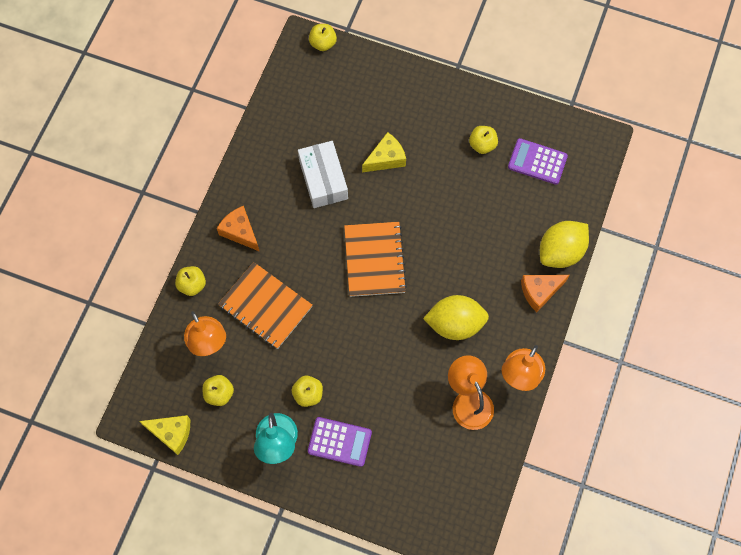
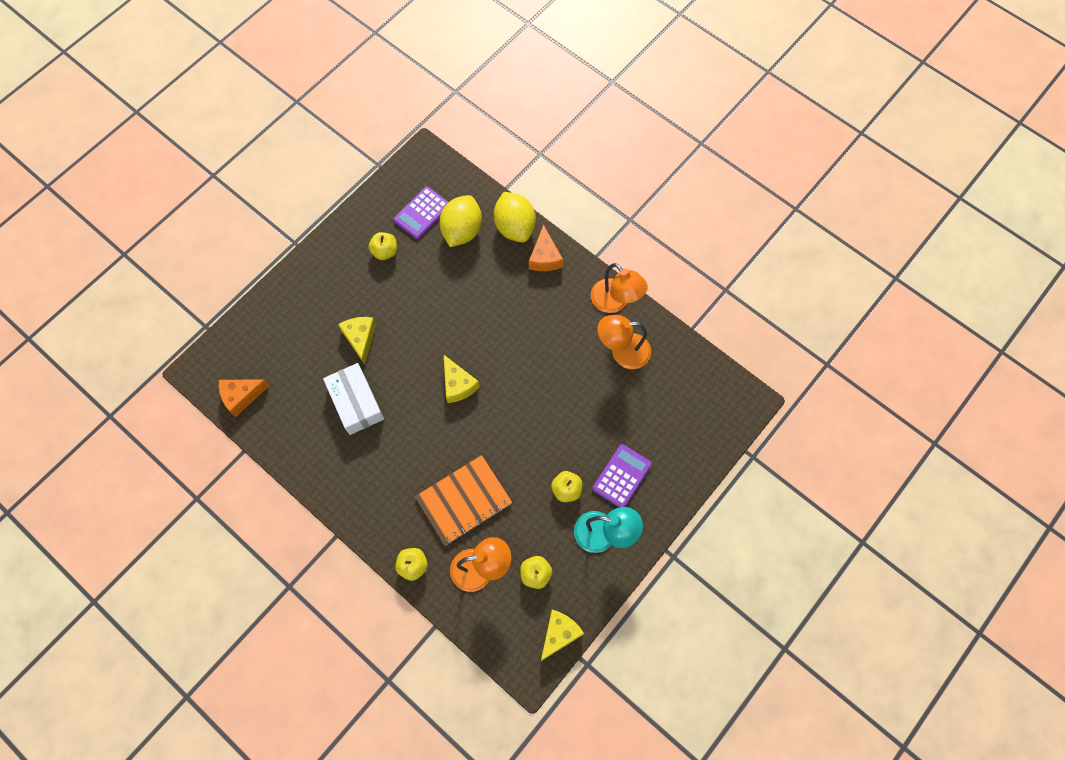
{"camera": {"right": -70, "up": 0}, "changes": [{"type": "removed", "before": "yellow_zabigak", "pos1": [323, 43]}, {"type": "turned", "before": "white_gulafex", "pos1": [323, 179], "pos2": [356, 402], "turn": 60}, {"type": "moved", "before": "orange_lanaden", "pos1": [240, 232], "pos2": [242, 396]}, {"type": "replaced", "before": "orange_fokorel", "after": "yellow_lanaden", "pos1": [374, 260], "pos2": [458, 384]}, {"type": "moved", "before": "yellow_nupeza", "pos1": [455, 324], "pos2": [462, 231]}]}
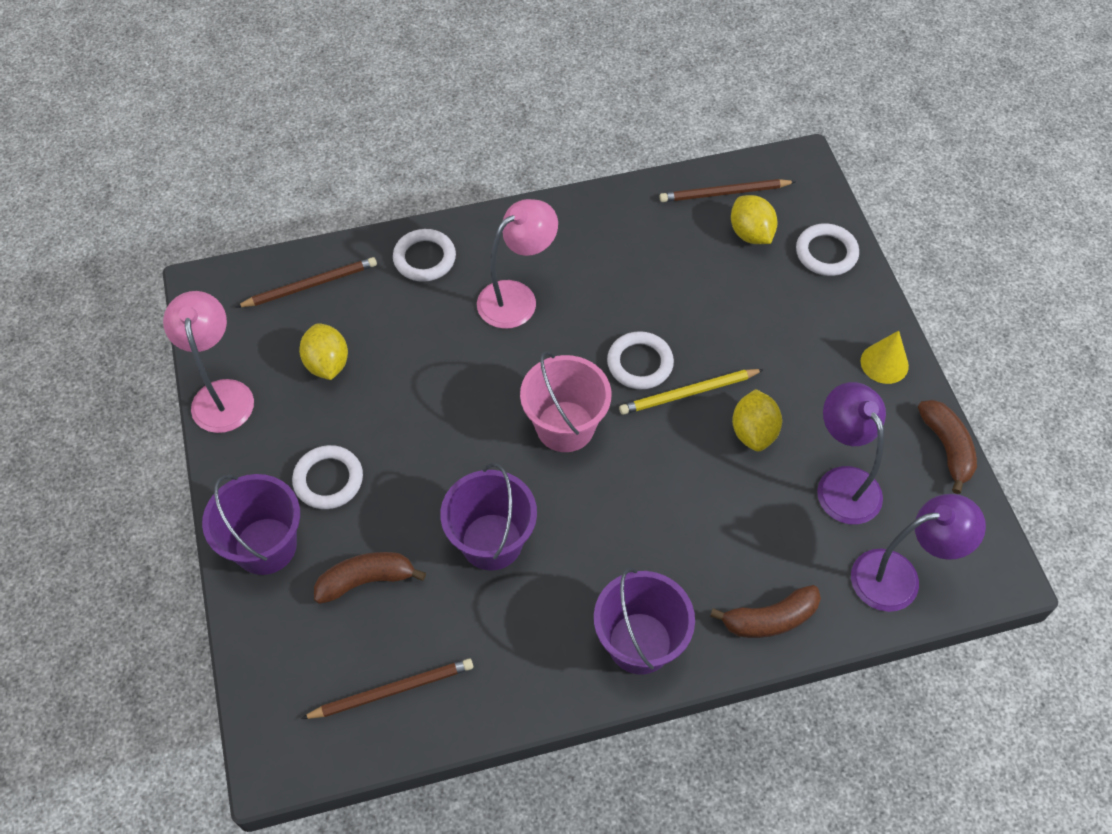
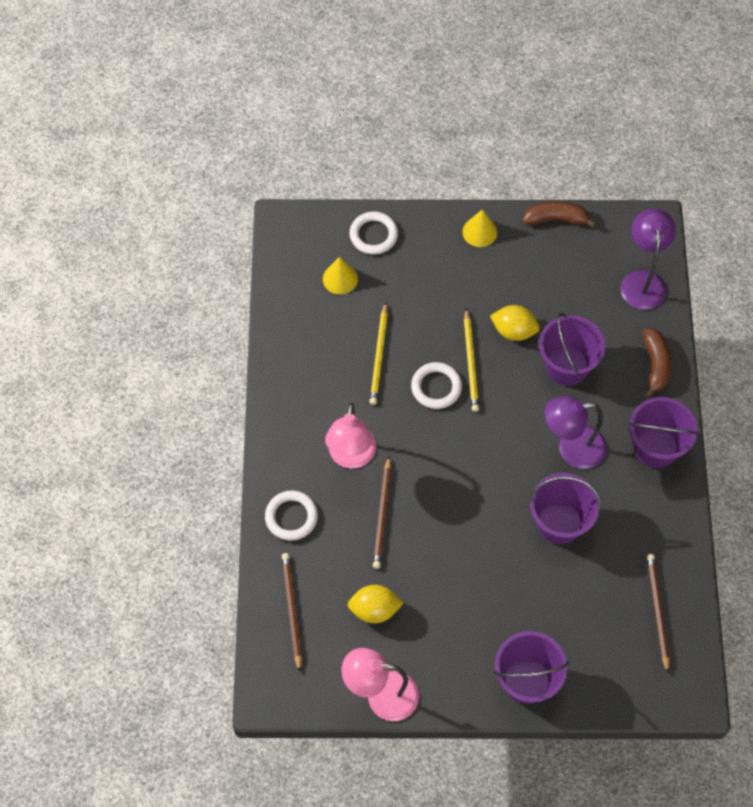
{"camera": {"right": -75, "up": 5}, "changes": [{"type": "moved", "before": "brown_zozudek", "pos1": [724, 193], "pos2": [382, 515]}, {"type": "replaced", "before": "yellow_nupeza", "after": "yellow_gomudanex", "pos1": [750, 234], "pos2": [340, 279]}, {"type": "turned", "before": "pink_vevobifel", "pos1": [517, 297], "pos2": [351, 457], "turn": -150}, {"type": "removed", "before": "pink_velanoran", "pos1": [565, 426]}, {"type": "moved", "before": "purple_vevobifel", "pos1": [842, 483], "pos2": [571, 448]}, {"type": "removed", "before": "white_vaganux", "pos1": [328, 480]}, {"type": "removed", "before": "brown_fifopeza", "pos1": [366, 580]}, {"type": "added", "after": "yellow_zozudek", "pos2": [379, 356]}, {"type": "added", "after": "purple_velanoran", "pos2": [567, 366]}]}
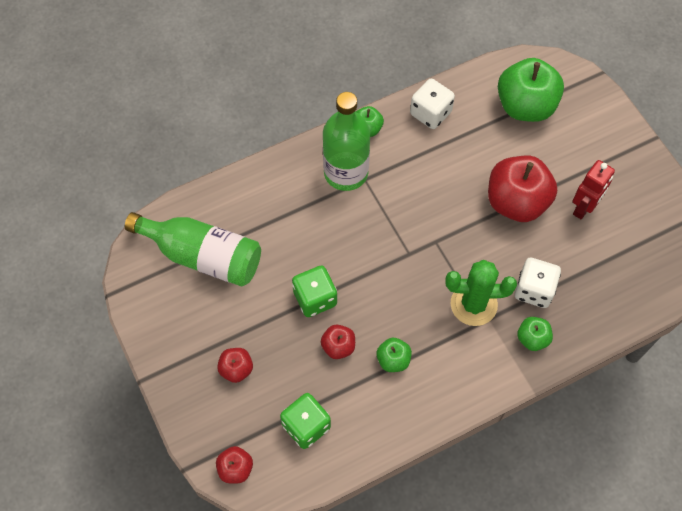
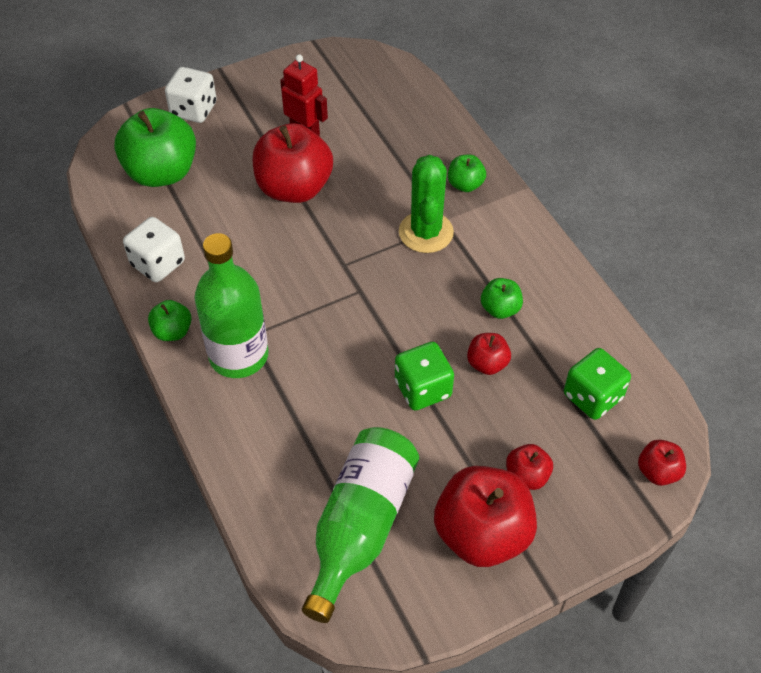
{"camera": {"right": -90, "up": -10}, "changes": [{"type": "moved", "before": "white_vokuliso", "pos1": [534, 290], "pos2": [194, 110]}, {"type": "added", "after": "red_zabigak", "pos2": [482, 534]}]}
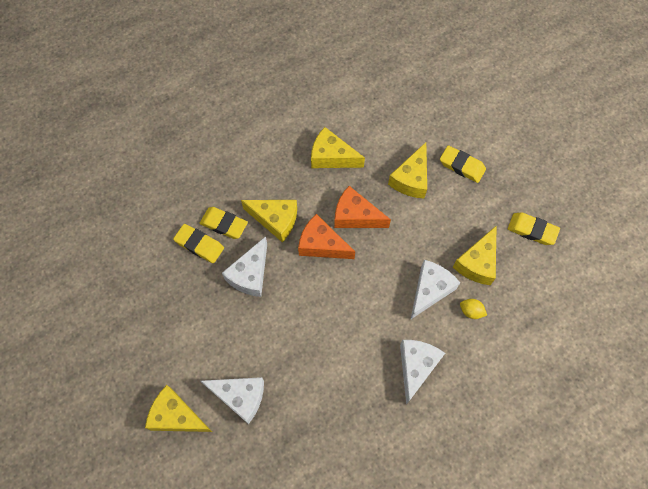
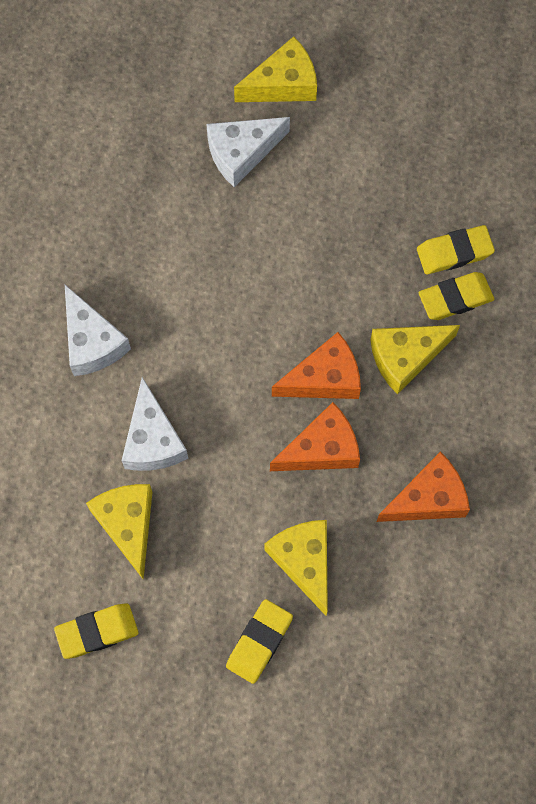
{"camera": {"right": 135, "up": 5}, "changes": [{"type": "recoloured", "before": "yellow_lanaden", "after": "orange_lanaden", "pos1": [331, 157], "pos2": [428, 498]}, {"type": "turned", "before": "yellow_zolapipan", "pos1": [462, 166], "pos2": [259, 642], "turn": -45}, {"type": "removed", "before": "white_lanaden", "pos1": [250, 274]}, {"type": "removed", "before": "yellow_nupeza", "pos1": [471, 311]}]}
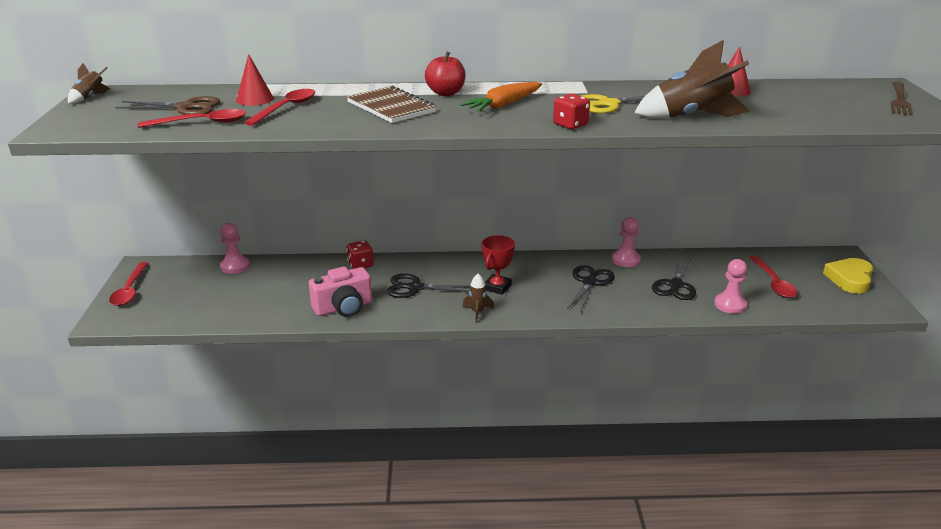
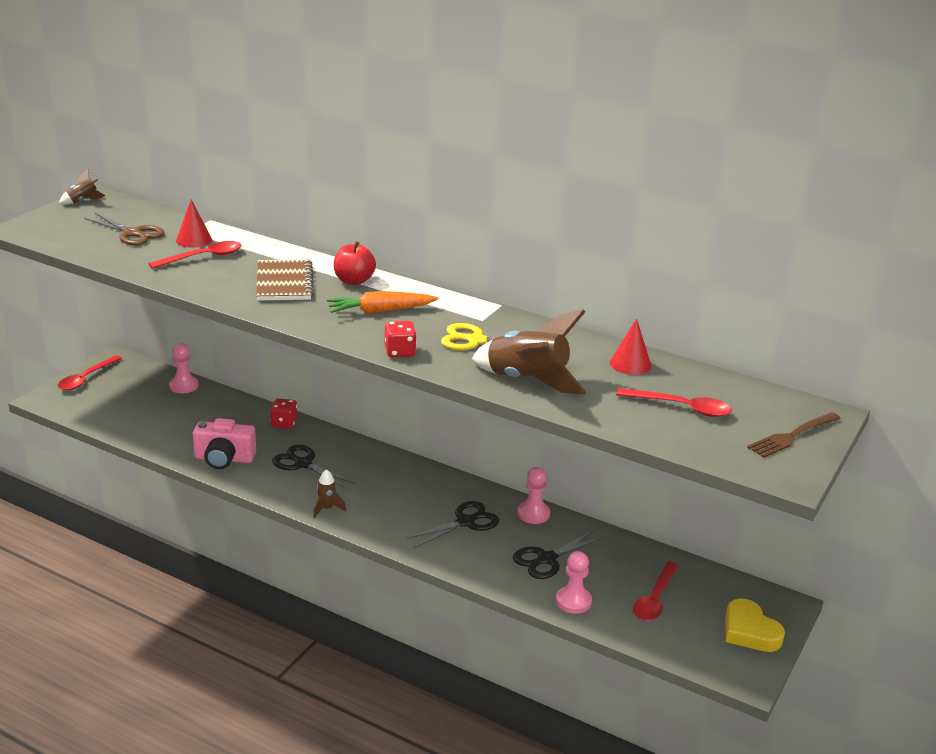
{"camera": {"right": 30, "up": 0}, "changes": [{"type": "moved", "before": "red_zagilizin", "pos1": [201, 123], "pos2": [681, 407]}, {"type": "removed", "before": "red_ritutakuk", "pos1": [497, 287]}, {"type": "turned", "before": "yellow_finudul", "pos1": [849, 279], "pos2": [749, 631], "turn": -90}]}
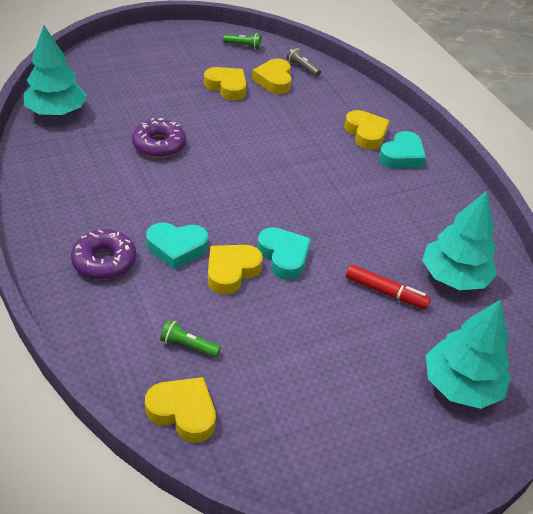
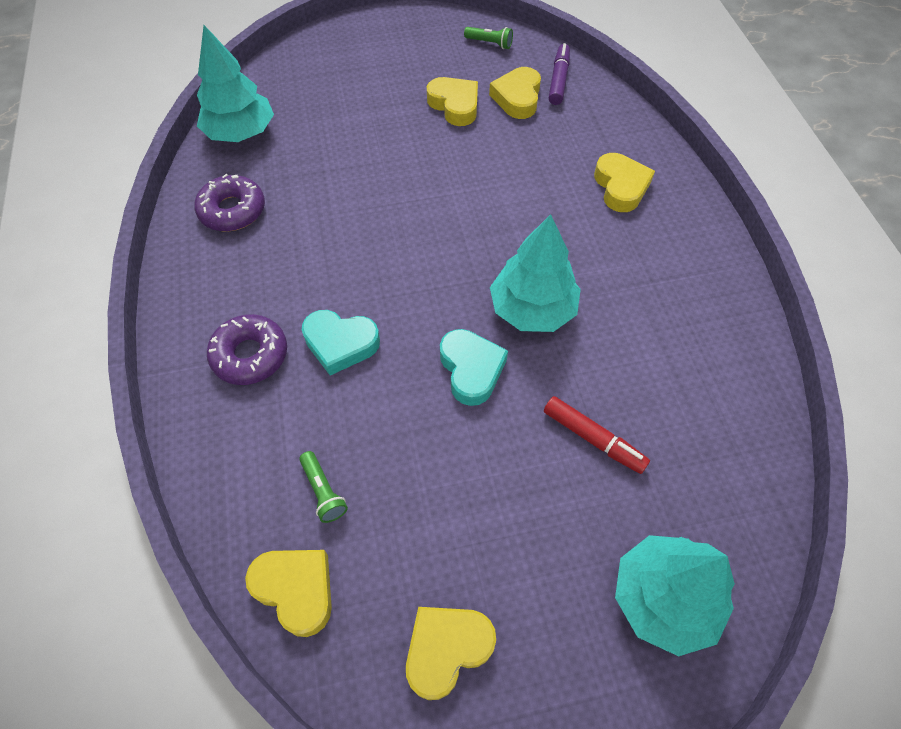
{"camera": {"right": 15, "up": 15}, "changes": [{"type": "replaced", "before": "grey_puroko", "after": "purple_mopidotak", "pos1": [302, 68], "pos2": [558, 80]}, {"type": "moved", "before": "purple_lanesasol", "pos1": [159, 145], "pos2": [232, 210]}, {"type": "removed", "before": "turquoise_finudul", "pos1": [402, 156]}, {"type": "moved", "before": "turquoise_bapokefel", "pos1": [454, 277], "pos2": [532, 309]}, {"type": "moved", "before": "yellow_finudul", "pos1": [231, 271], "pos2": [446, 649]}, {"type": "turned", "before": "green_puroko", "pos1": [188, 346], "pos2": [323, 491], "turn": -150}]}
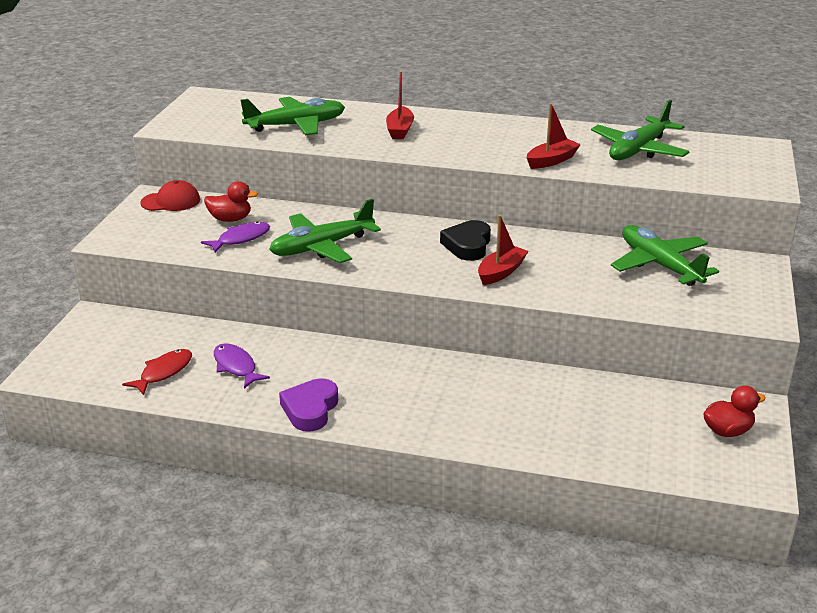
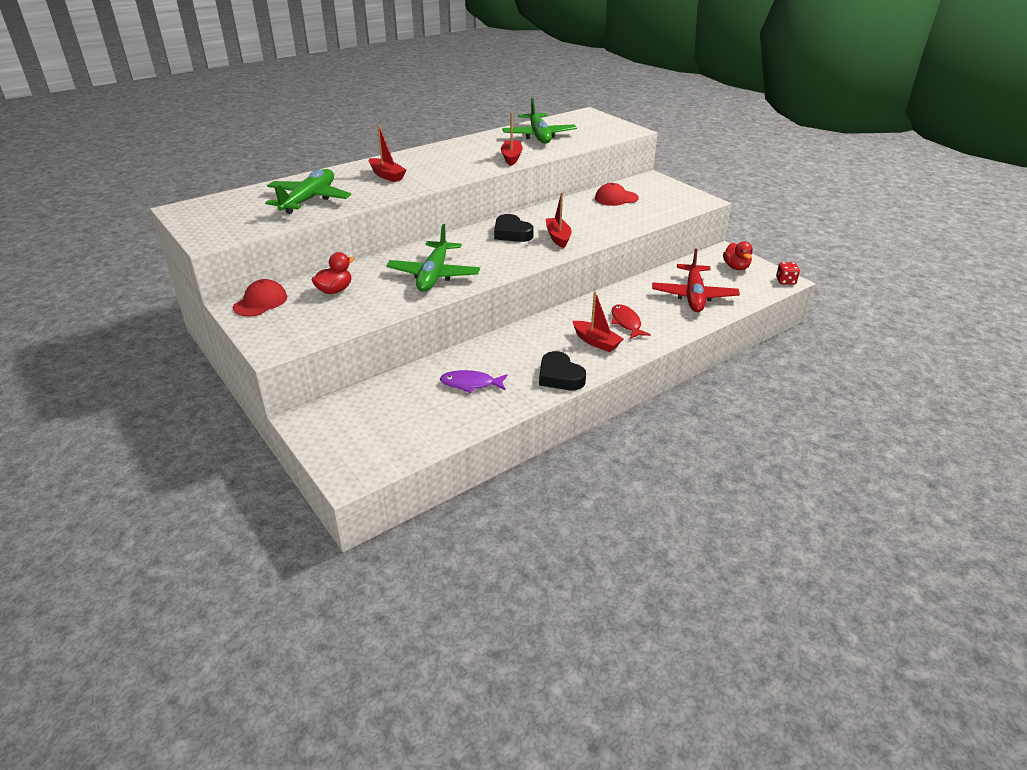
{"camera": {"right": -50, "up": 5}, "changes": [{"type": "removed", "before": "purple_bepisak", "pos1": [240, 239]}, {"type": "replaced", "before": "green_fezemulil", "after": "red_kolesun", "pos1": [659, 265], "pos2": [616, 198]}, {"type": "moved", "before": "red_bepisak", "pos1": [163, 372], "pos2": [626, 323]}, {"type": "recoloured", "before": "purple_finudul", "after": "black_finudul", "pos1": [310, 409], "pos2": [560, 376]}, {"type": "turned", "before": "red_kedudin", "pos1": [727, 431], "pos2": [736, 267], "turn": 150}, {"type": "added", "after": "red_fezemulil", "pos2": [694, 296]}, {"type": "added", "after": "red_vokuliso", "pos2": [785, 281]}, {"type": "added", "after": "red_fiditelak", "pos2": [596, 342]}]}
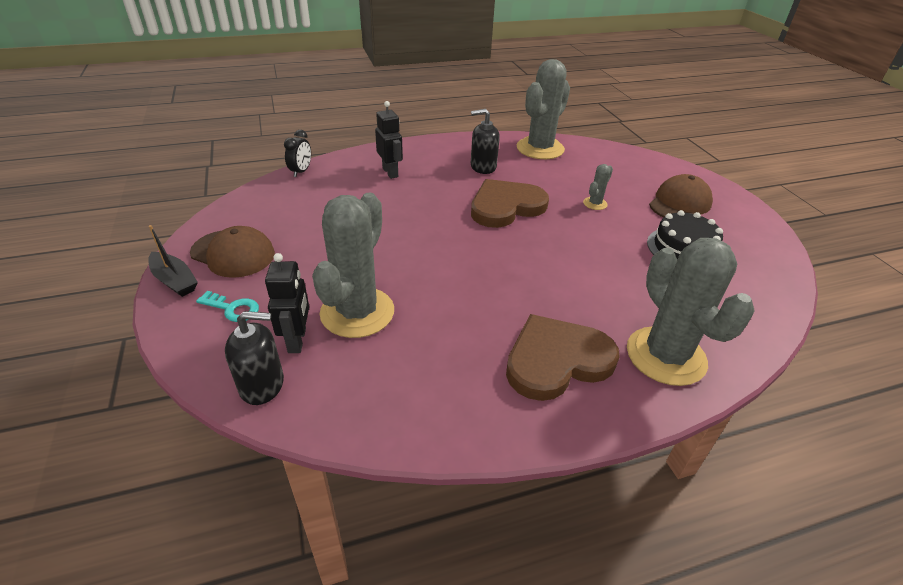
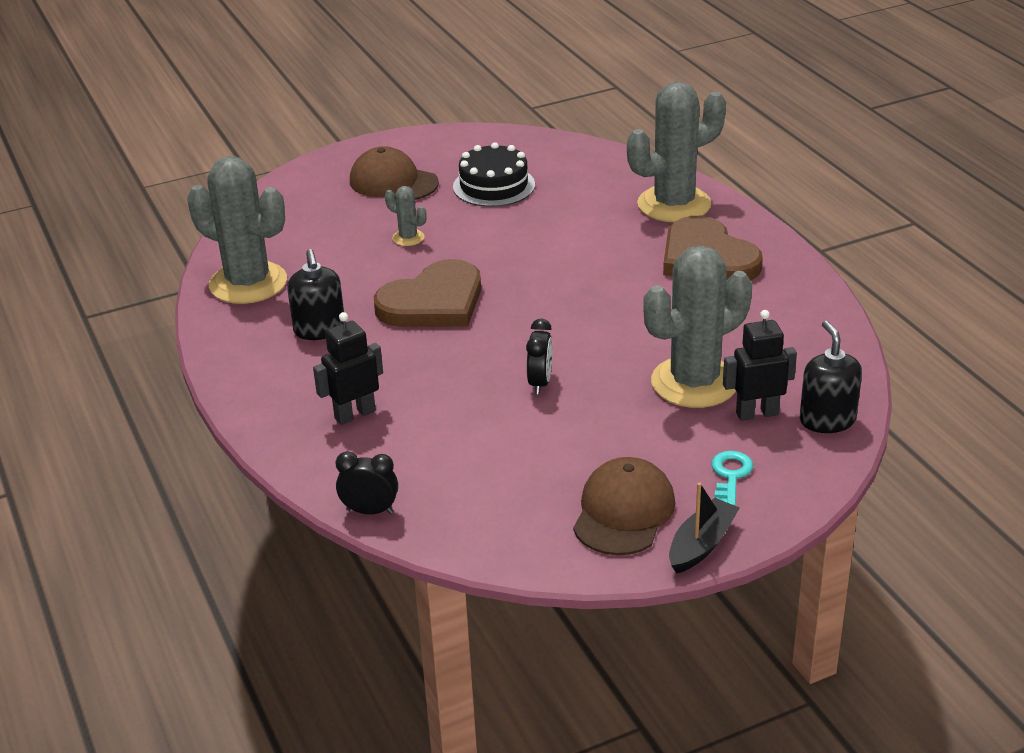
{"camera": {"right": -95, "up": -5}, "changes": [{"type": "turned", "before": "brown_finudul", "pos1": [506, 206], "pos2": [433, 302], "turn": -90}, {"type": "turned", "before": "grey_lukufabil", "pos1": [357, 312], "pos2": [694, 382], "turn": -45}, {"type": "added", "after": "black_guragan", "pos2": [540, 383]}]}
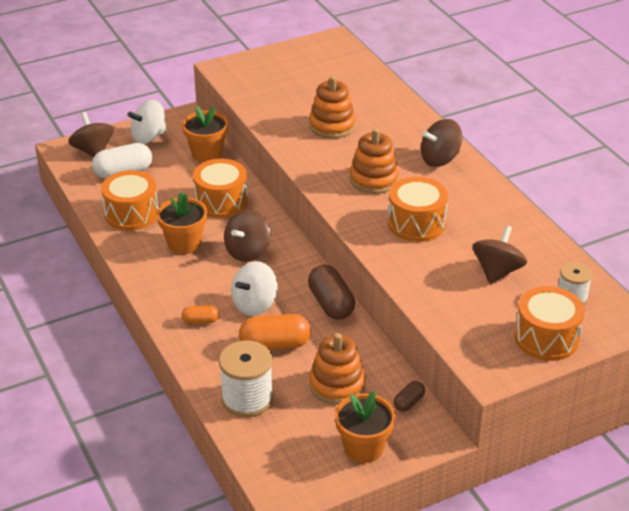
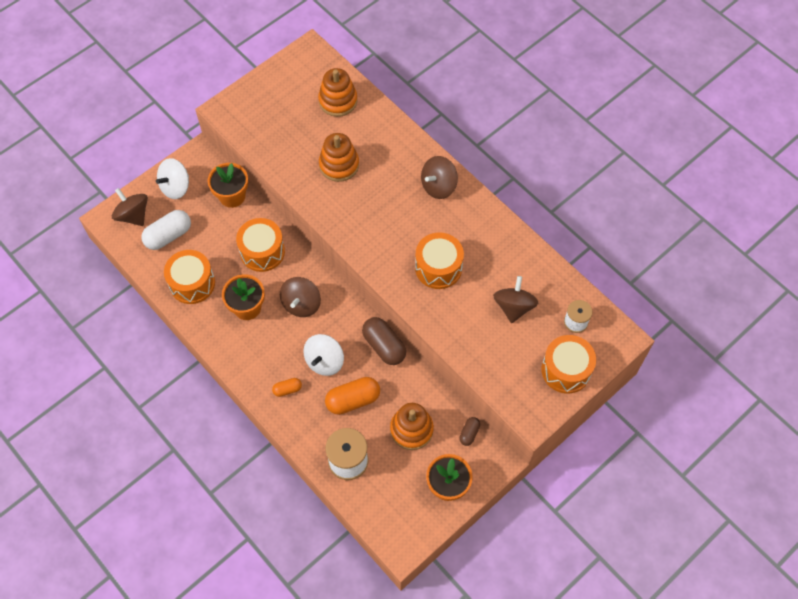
{"camera": {"right": -15, "up": 25}, "changes": [{"type": "moved", "before": "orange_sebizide", "pos1": [374, 179], "pos2": [338, 101]}]}
